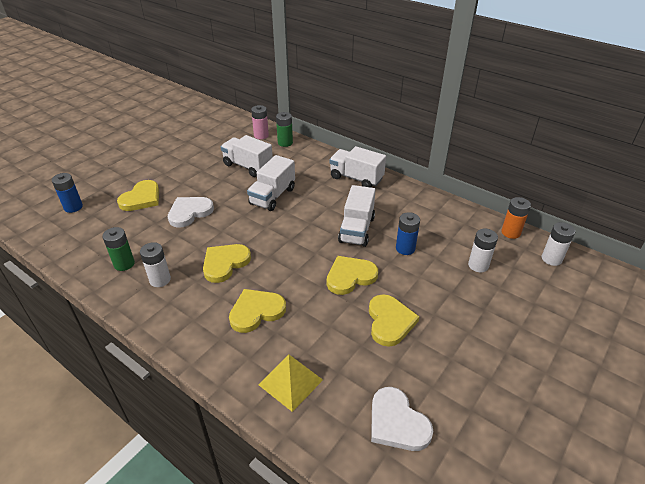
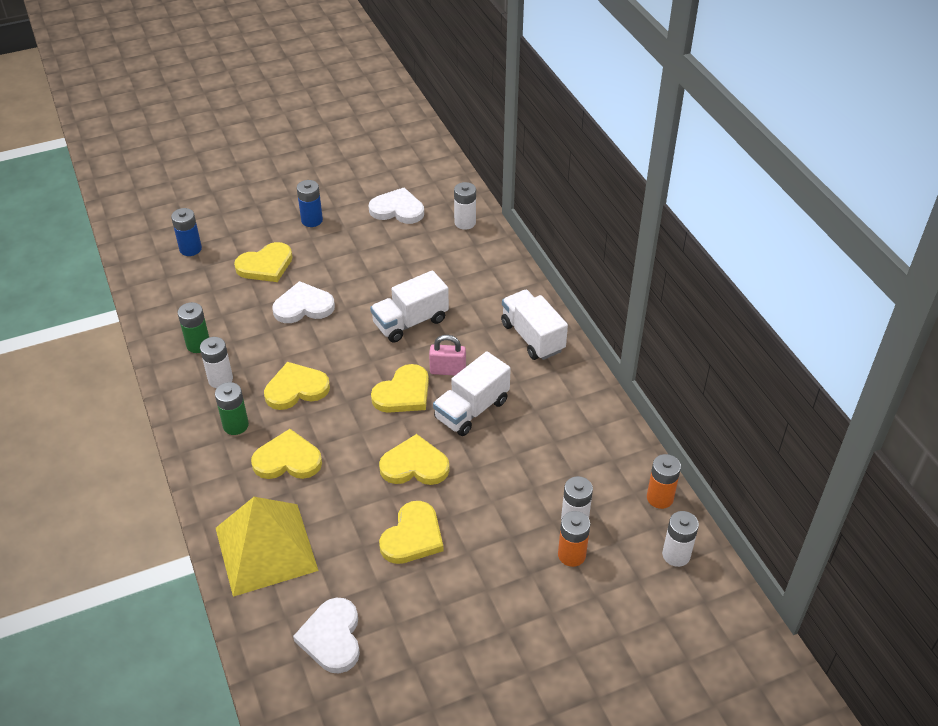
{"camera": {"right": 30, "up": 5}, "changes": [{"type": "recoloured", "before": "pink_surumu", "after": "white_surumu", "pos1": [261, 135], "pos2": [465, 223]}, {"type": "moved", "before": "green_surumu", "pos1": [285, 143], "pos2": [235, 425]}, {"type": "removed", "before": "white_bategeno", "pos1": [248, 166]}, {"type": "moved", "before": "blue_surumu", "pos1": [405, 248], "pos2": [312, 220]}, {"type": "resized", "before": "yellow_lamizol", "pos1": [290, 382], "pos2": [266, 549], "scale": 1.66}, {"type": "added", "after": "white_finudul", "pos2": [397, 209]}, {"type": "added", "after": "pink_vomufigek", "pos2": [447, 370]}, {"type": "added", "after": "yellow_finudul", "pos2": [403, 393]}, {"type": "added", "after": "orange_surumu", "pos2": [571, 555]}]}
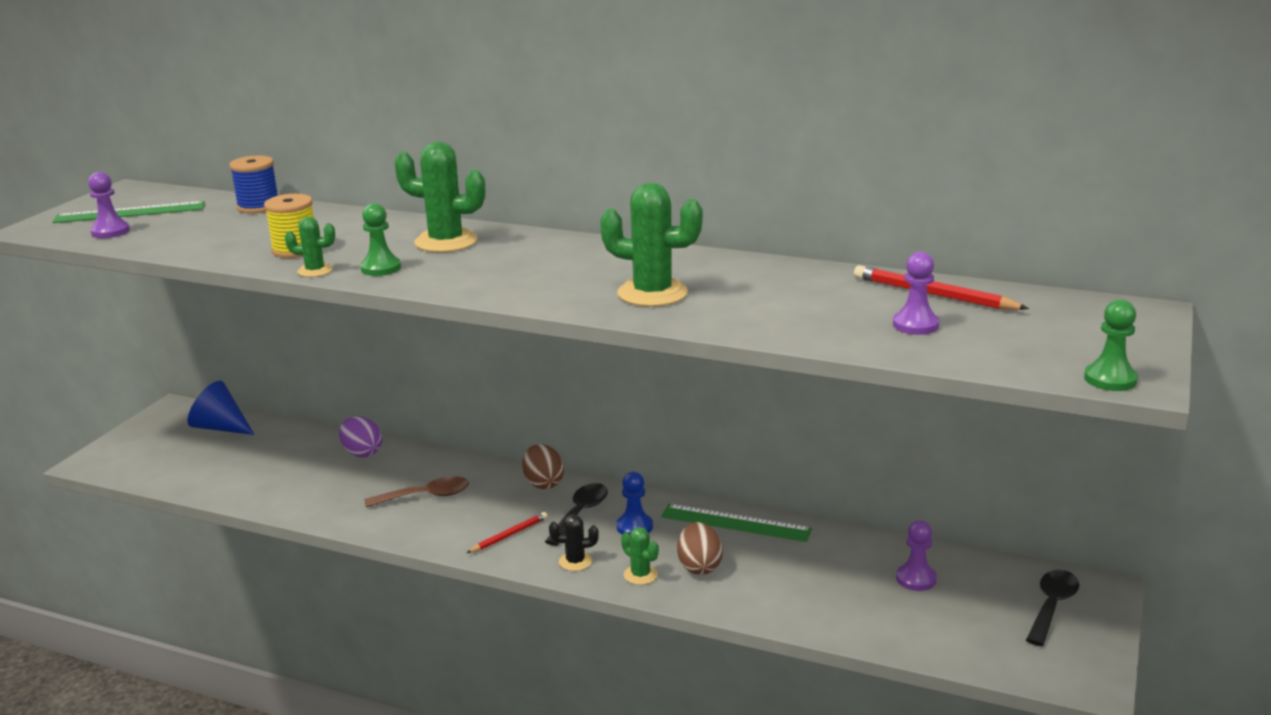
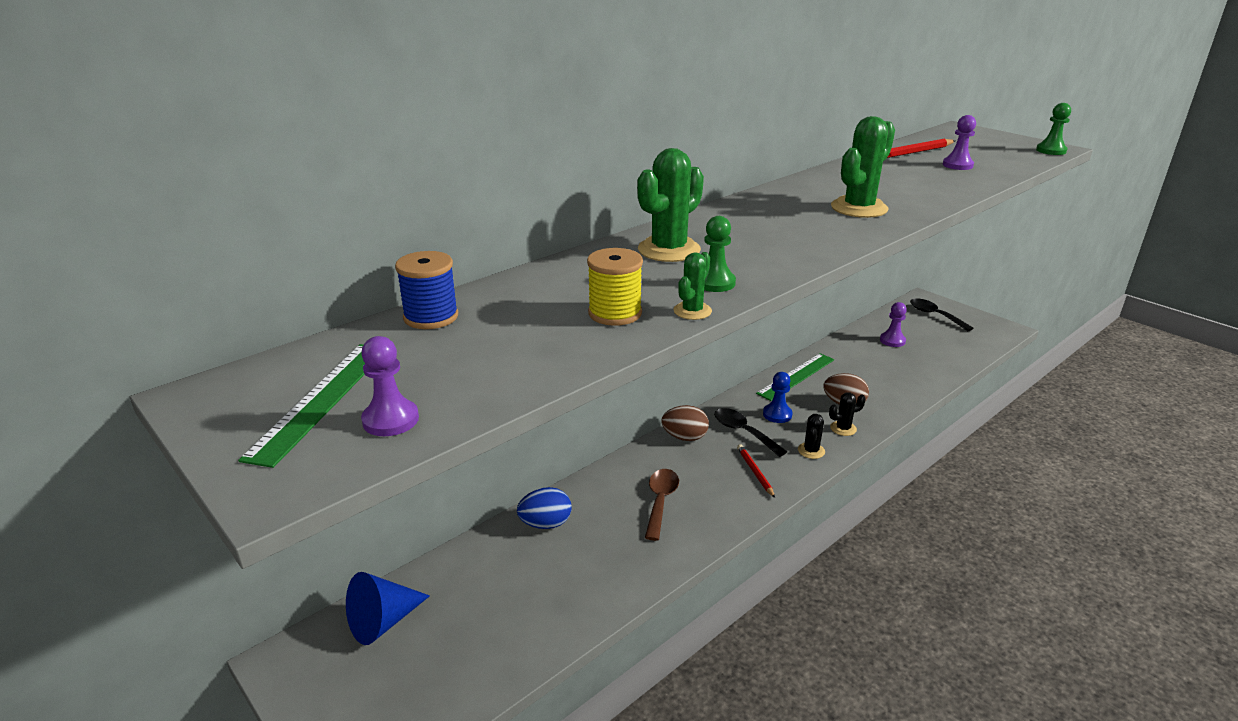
{"camera": {"right": -65, "up": 5}, "changes": [{"type": "recoloured", "before": "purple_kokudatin", "after": "blue_kokudatin", "pos1": [362, 453], "pos2": [545, 524]}, {"type": "recoloured", "before": "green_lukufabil", "after": "black_lukufabil", "pos1": [640, 575], "pos2": [843, 428]}]}
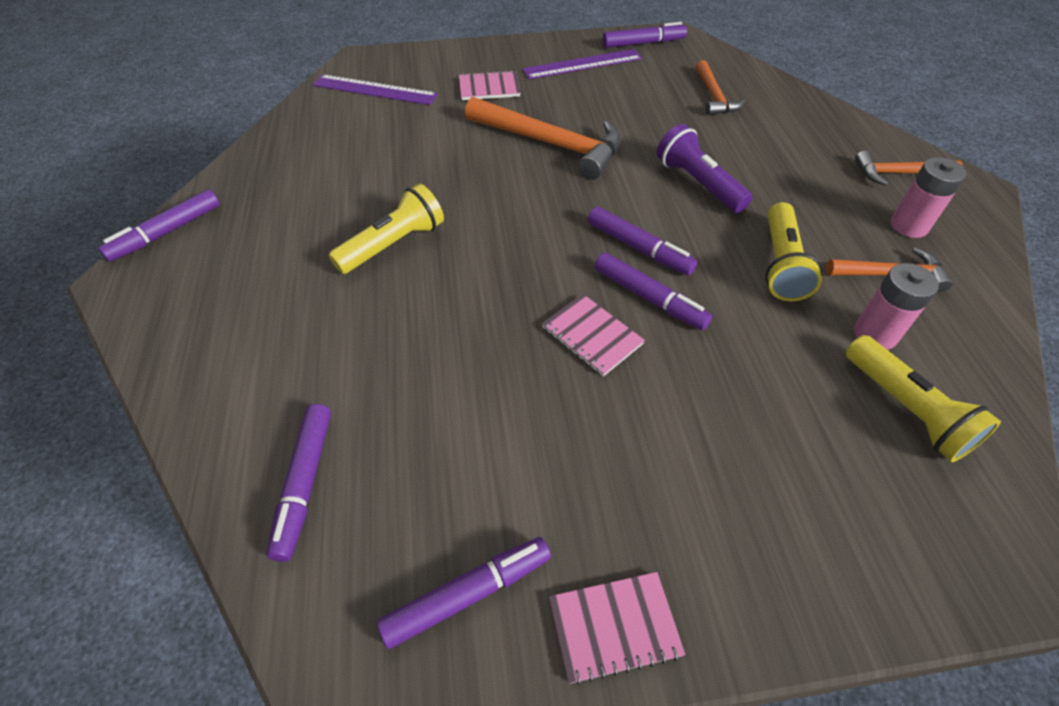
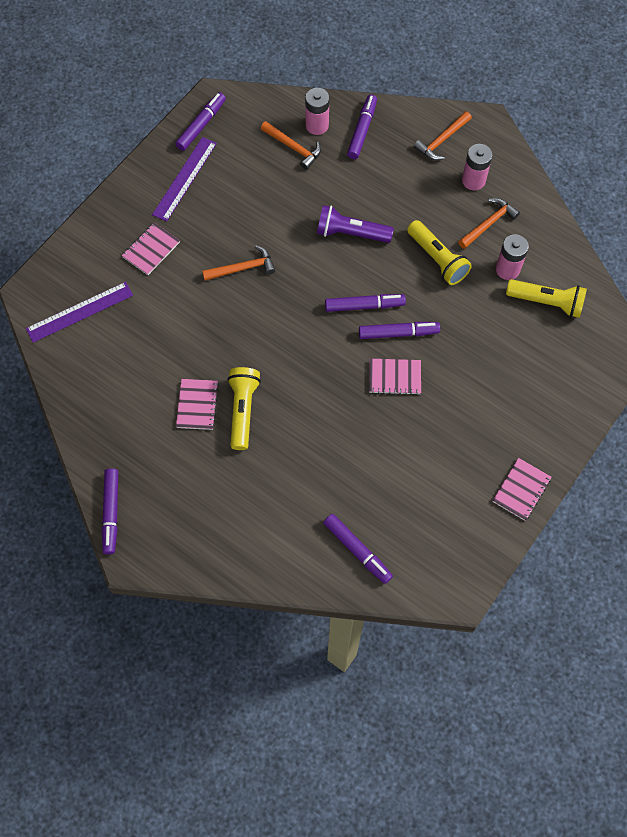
{"camera": {"right": -45, "up": 15}, "changes": [{"type": "resized", "before": "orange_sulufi", "pos1": [551, 144], "pos2": [243, 268], "scale": 0.56}, {"type": "moved", "before": "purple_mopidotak", "pos1": [468, 594], "pos2": [362, 130]}, {"type": "added", "after": "pink_surumu", "pos2": [317, 125]}, {"type": "added", "after": "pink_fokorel", "pos2": [197, 405]}]}
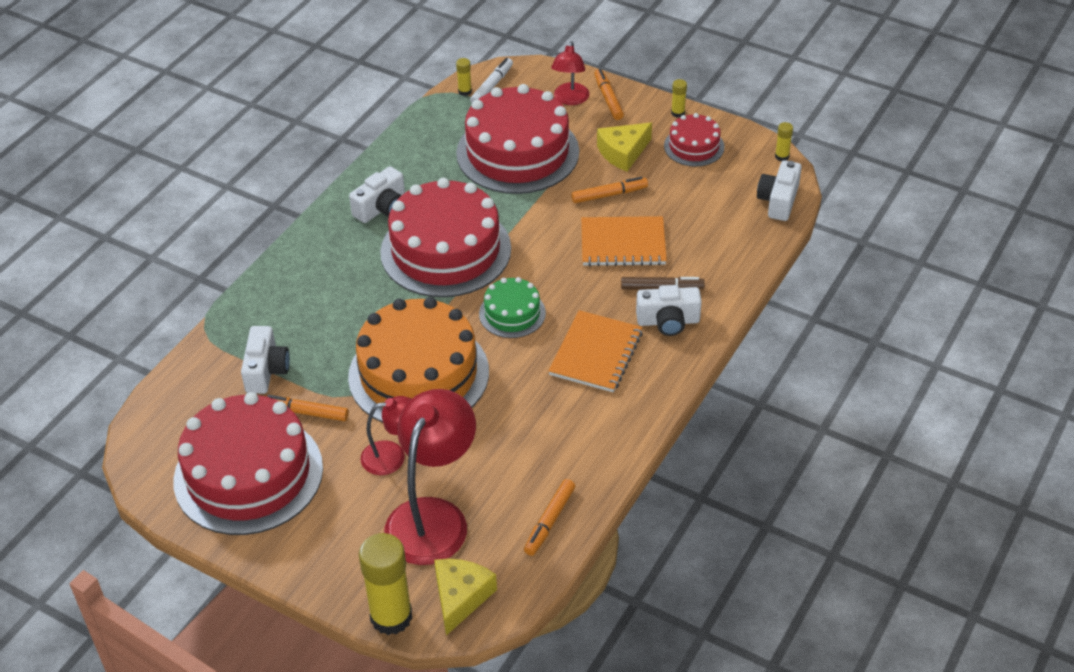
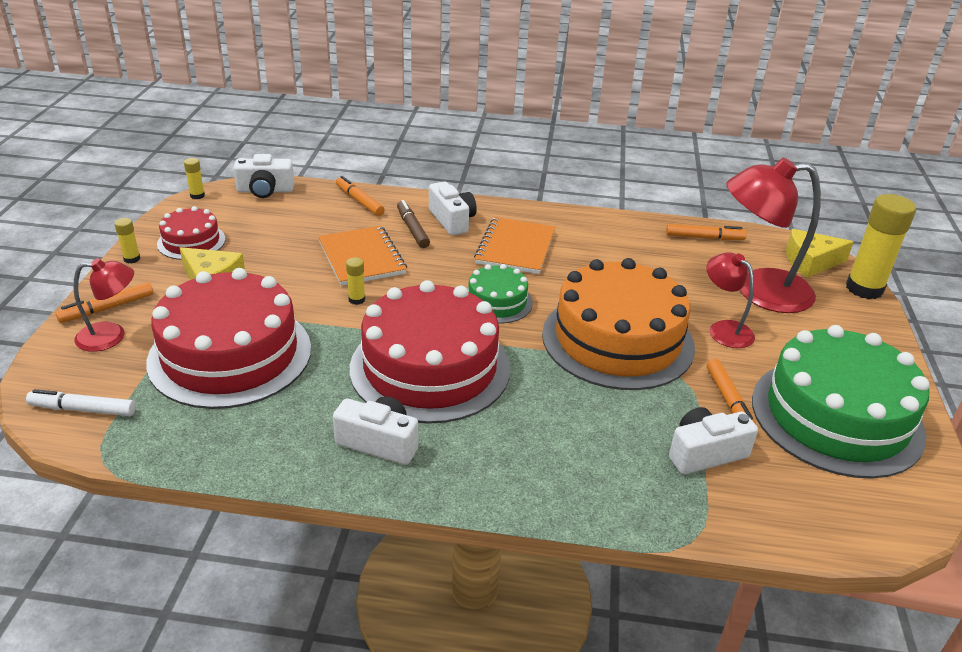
{"camera": {"right": -115, "up": -10}, "changes": [{"type": "moved", "before": "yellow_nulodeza", "pos1": [465, 91], "pos2": [356, 299]}, {"type": "moved", "before": "orange_mopidotak", "pos1": [609, 195], "pos2": [359, 201]}, {"type": "turned", "before": "orange_fokorel", "pos1": [596, 353], "pos2": [515, 248], "turn": -75}, {"type": "recoloured", "before": "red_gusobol", "after": "green_gusobol", "pos1": [248, 474], "pos2": [836, 416]}]}
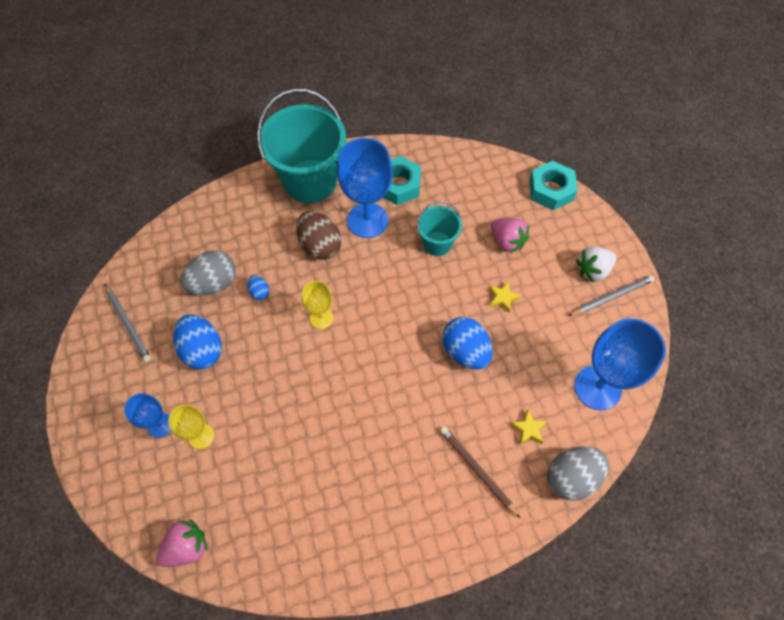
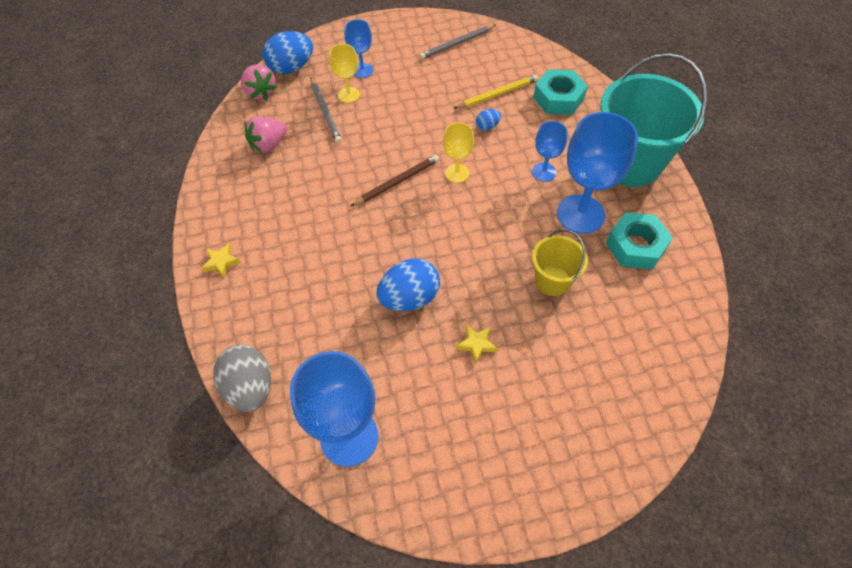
{"camera": {"right": 95, "up": -5}, "changes": [{"type": "moved", "before": "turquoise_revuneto", "pos1": [551, 190], "pos2": [558, 98]}, {"type": "recoloured", "before": "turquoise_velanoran", "after": "yellow_velanoran", "pos1": [437, 243], "pos2": [552, 281]}, {"type": "replaced", "before": "brown_kokudatin", "after": "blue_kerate", "pos1": [320, 246], "pos2": [544, 172]}, {"type": "moved", "before": "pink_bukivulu", "pos1": [507, 241], "pos2": [268, 145]}, {"type": "removed", "before": "white_bukivulu", "pos1": [592, 270]}, {"type": "replaced", "before": "grey_kokudatin", "after": "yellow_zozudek", "pos1": [214, 283], "pos2": [497, 94]}, {"type": "moved", "before": "grey_zozudek", "pos1": [611, 297], "pos2": [325, 112]}, {"type": "moved", "before": "blue_kokudatin", "pos1": [202, 350], "pos2": [291, 68]}, {"type": "moved", "before": "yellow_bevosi", "pos1": [528, 429], "pos2": [221, 262]}, {"type": "moved", "before": "brown_zozudek", "pos1": [477, 470], "pos2": [397, 182]}]}
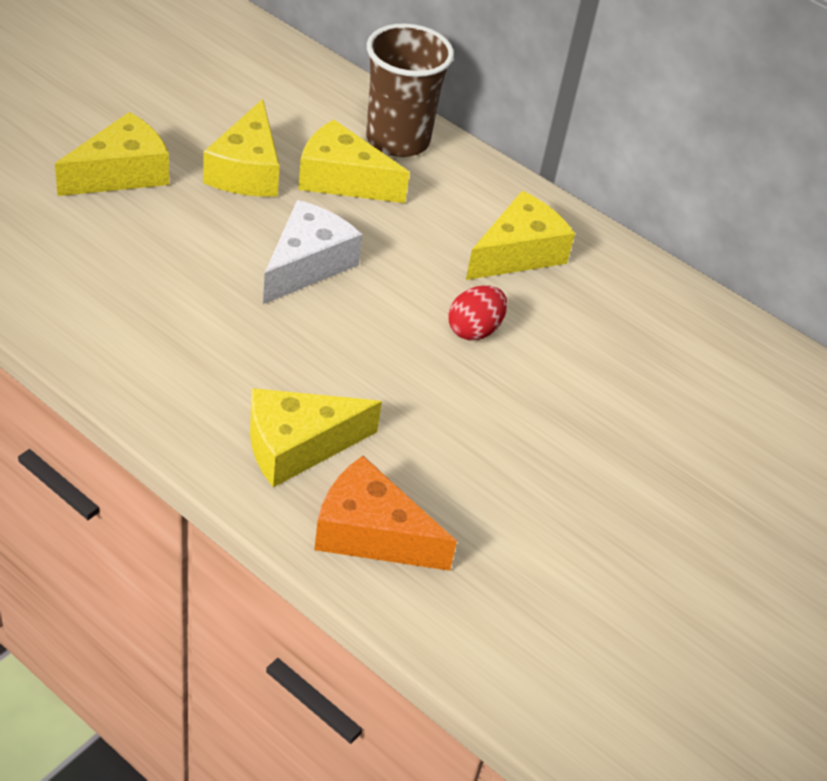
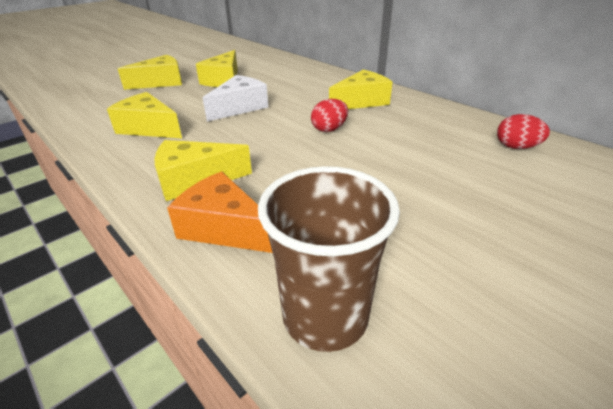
{"camera": {"right": 15, "up": -10}, "changes": [{"type": "moved", "before": "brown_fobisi", "pos1": [398, 140], "pos2": [325, 316]}, {"type": "moved", "before": "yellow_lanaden", "pos1": [342, 179], "pos2": [149, 128]}, {"type": "added", "after": "red_kokudatin", "pos2": [516, 147]}]}
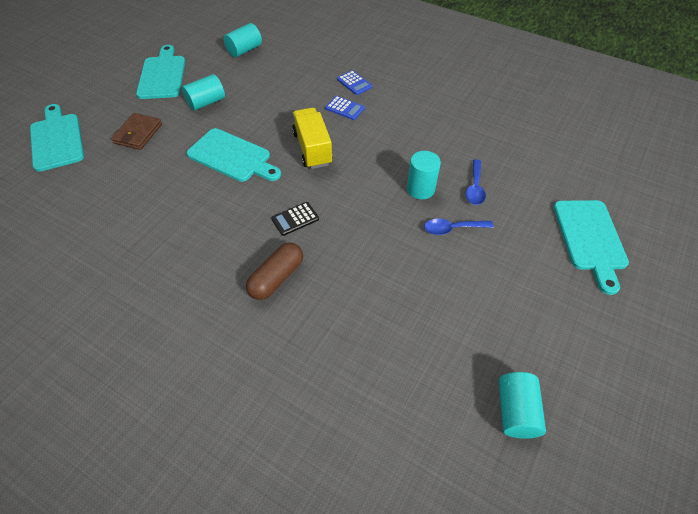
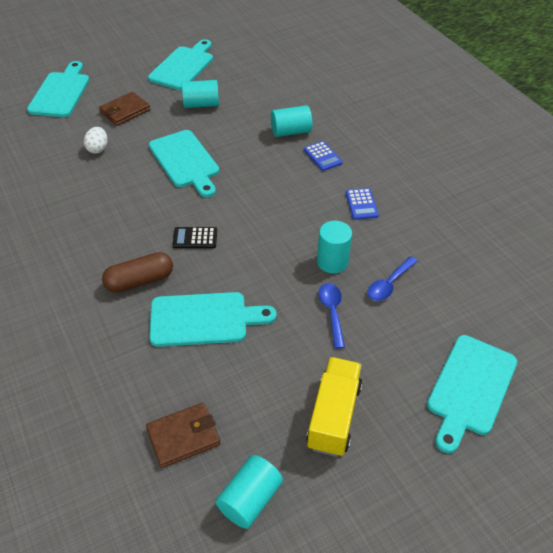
{"camera": {"right": 30, "up": -5}, "changes": [{"type": "moved", "before": "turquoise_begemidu", "pos1": [244, 50], "pos2": [291, 132]}, {"type": "moved", "before": "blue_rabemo", "pos1": [354, 83], "pos2": [361, 204]}, {"type": "moved", "before": "yellow_bategeno", "pos1": [312, 149], "pos2": [333, 416]}, {"type": "turned", "before": "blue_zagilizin", "pos1": [452, 229], "pos2": [332, 312], "turn": 60}, {"type": "added", "after": "white_kokudatin", "pos2": [98, 149]}, {"type": "added", "after": "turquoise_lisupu", "pos2": [204, 319]}, {"type": "added", "after": "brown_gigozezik", "pos2": [183, 436]}]}
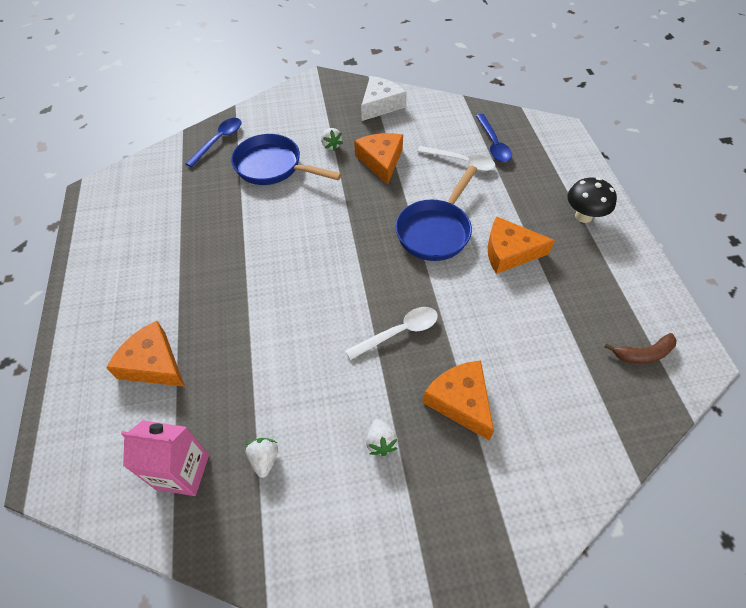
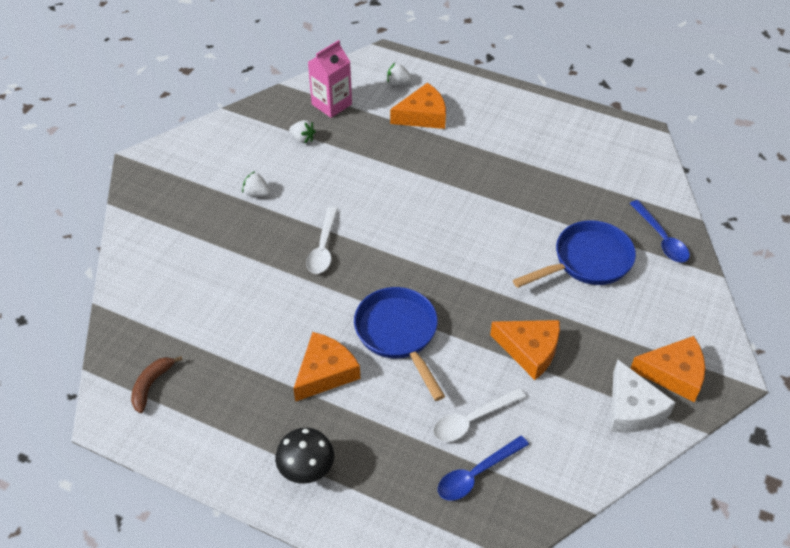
{"camera": {"right": 125, "up": -5}, "changes": [{"type": "turned", "before": "blue_zagilizin", "pos1": [493, 144], "pos2": [476, 474], "turn": -60}, {"type": "moved", "before": "white_bukivulu", "pos1": [331, 145], "pos2": [398, 83]}, {"type": "moved", "before": "orange_lanaden", "pos1": [460, 401], "pos2": [674, 373]}]}
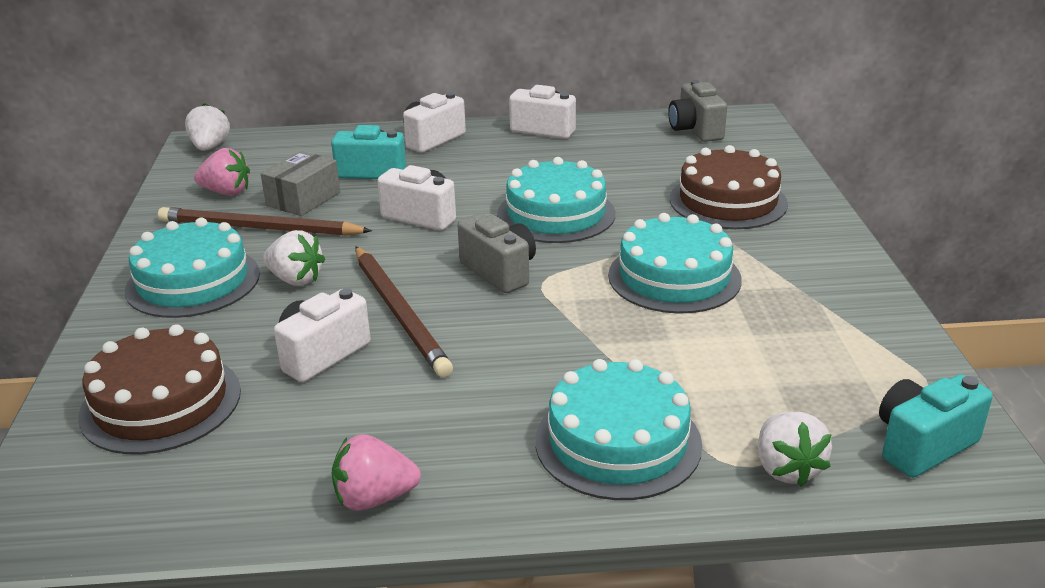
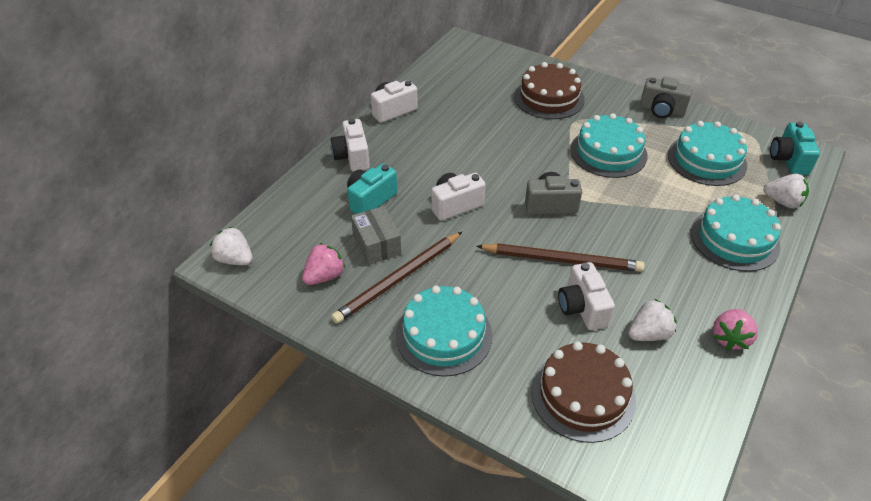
{"camera": {"right": -55, "up": 15}, "changes": [{"type": "moved", "before": "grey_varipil", "pos1": [695, 130], "pos2": [661, 110]}, {"type": "moved", "before": "turquoise_gusobol", "pos1": [556, 214], "pos2": [706, 160]}, {"type": "moved", "before": "white_bukivulu", "pos1": [296, 279], "pos2": [648, 334]}]}
